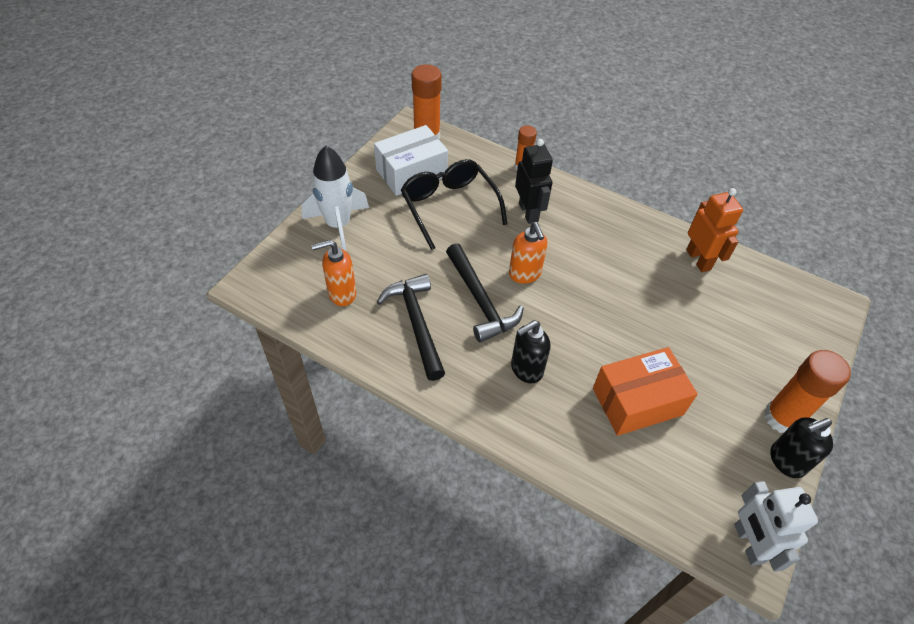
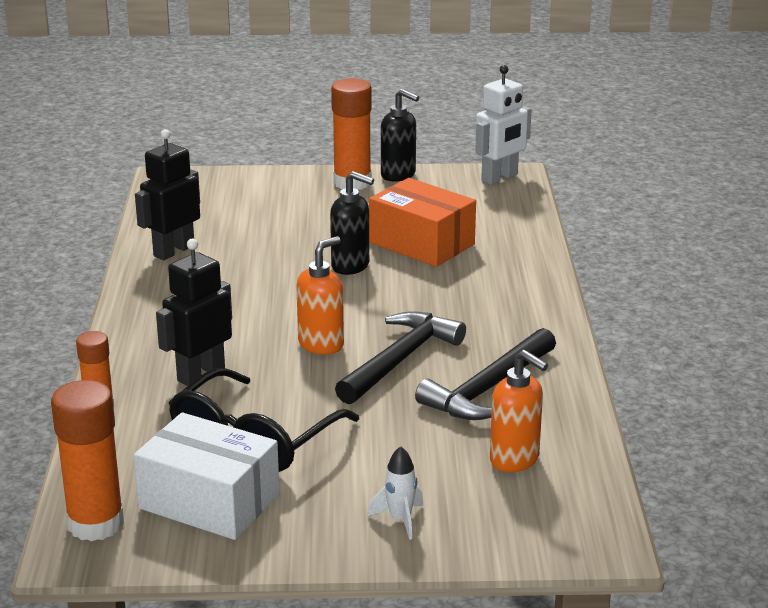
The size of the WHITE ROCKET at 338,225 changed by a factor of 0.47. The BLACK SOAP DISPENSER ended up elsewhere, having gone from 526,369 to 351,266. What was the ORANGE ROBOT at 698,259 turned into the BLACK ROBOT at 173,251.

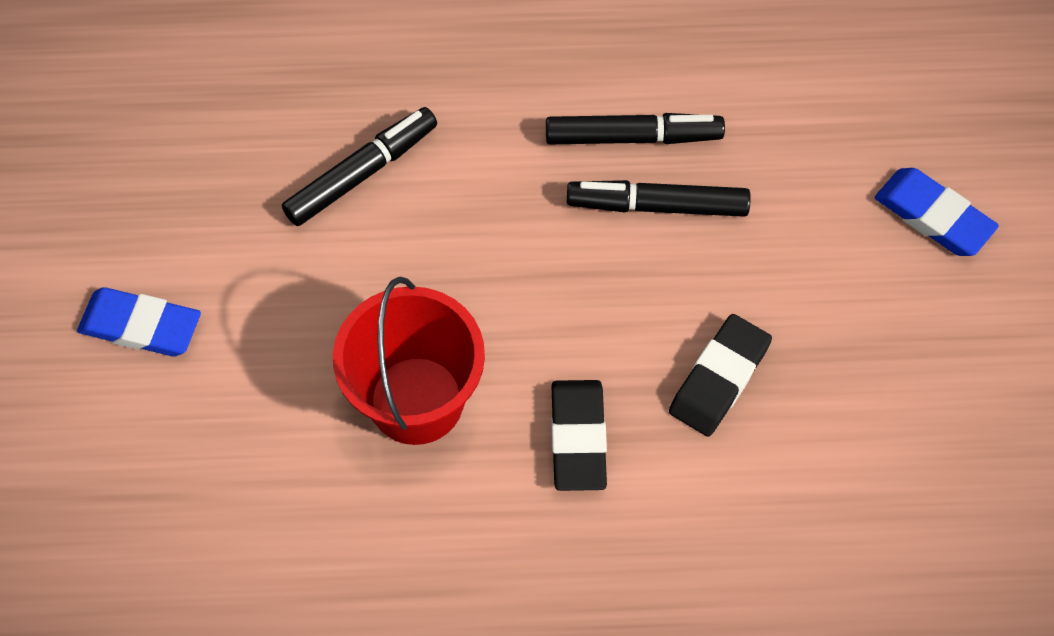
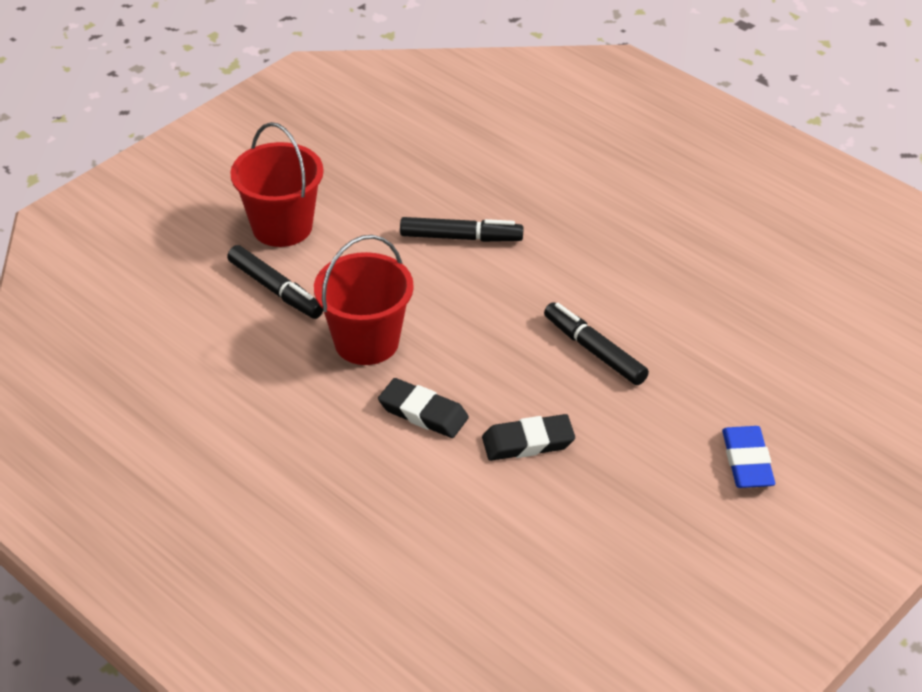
Where the BLUE ERASER stood at 141,326, the RED BUCKET came to stand at 282,227. The BLACK MARKER ended up elsewhere, having gone from 633,137 to 275,290. The BLACK ERASER at 578,438 ended up facing another way, 75 degrees clockwise from before.

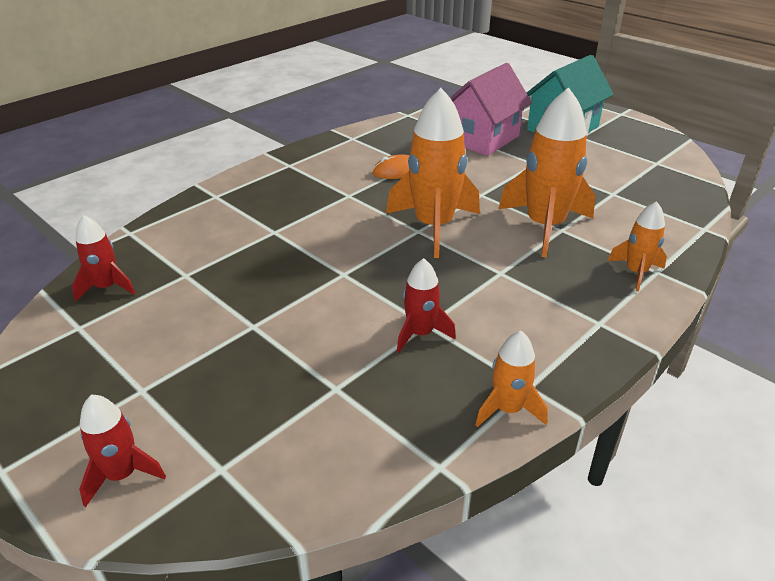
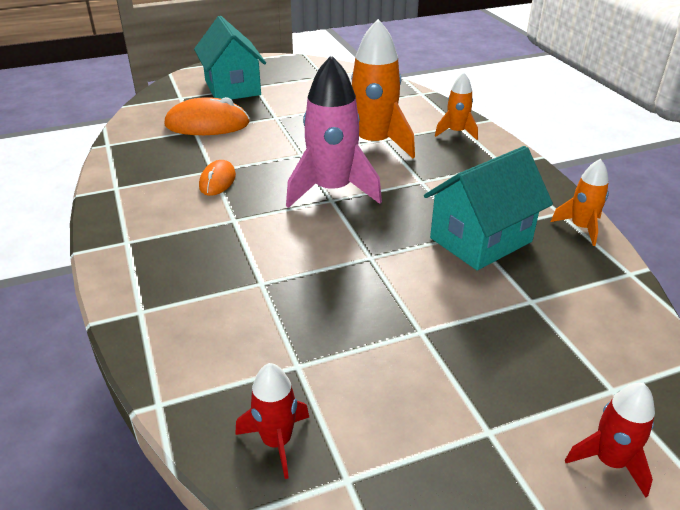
What was the ORANGE ROCKET at 434,226 turned into the PINK ROCKET at 332,190. Where the RED ROCKET stood at 420,334, the TURQUOISE HOUSE came to stand at 480,240. Where the PINK HOUSE stood at 482,139, the ORANGE MOUSE came to stand at 207,124.

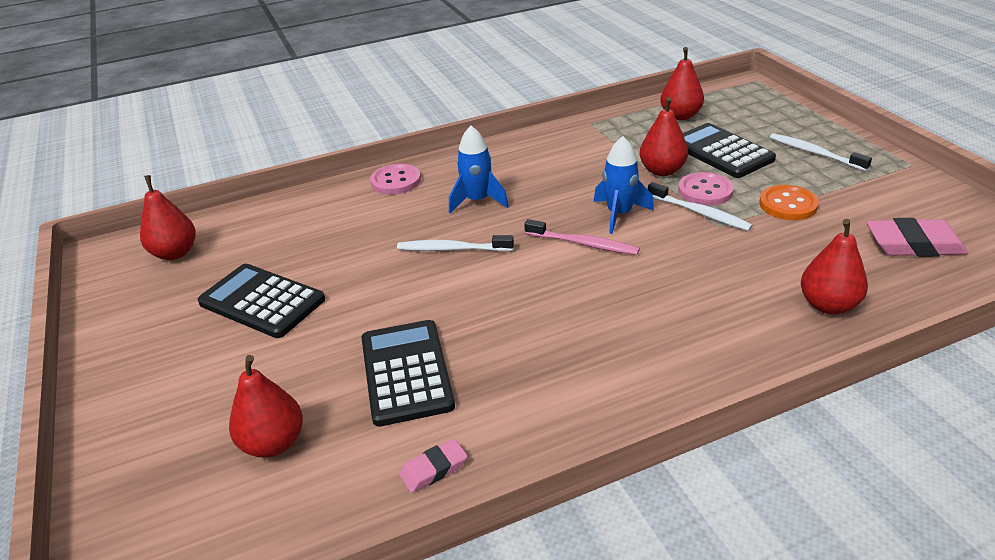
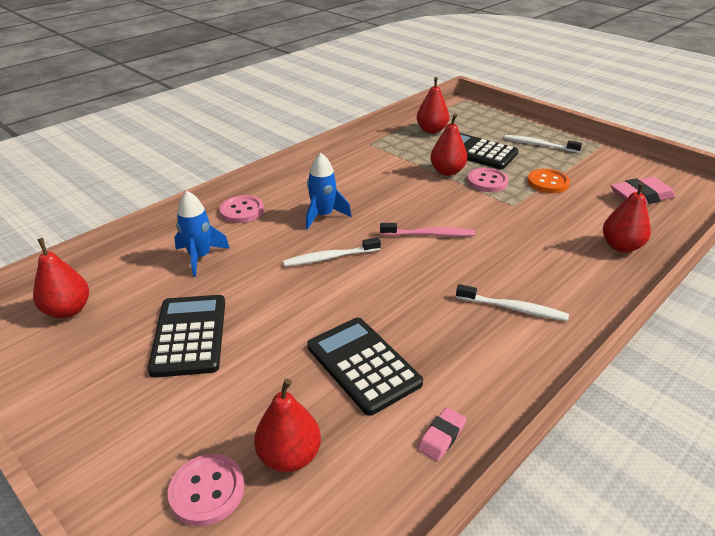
The BLACK CALCULATOR at 262,301 ended up facing another way, 75 degrees clockwise from before. The BLUE ROCKET ended up elsewhere, having gone from 619,214 to 200,257. The WHITE TOOTHBRUSH ended up elsewhere, having gone from 700,213 to 513,308. The second view gained the PINK BUTTON at 207,491.

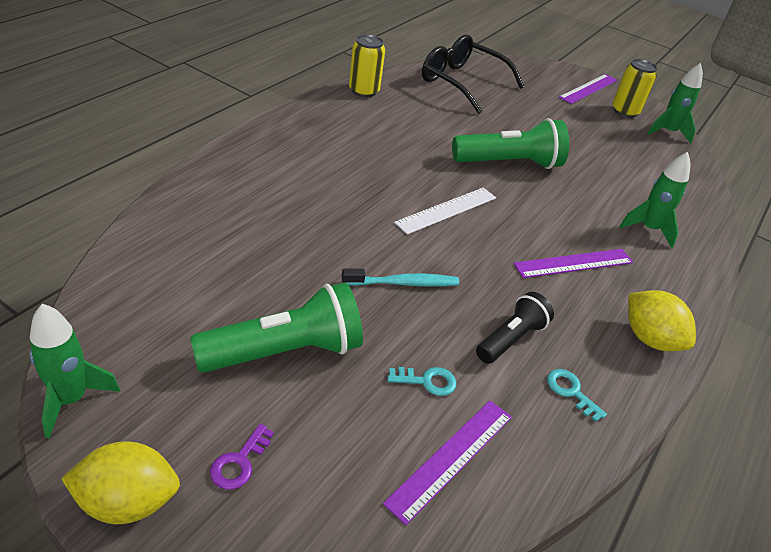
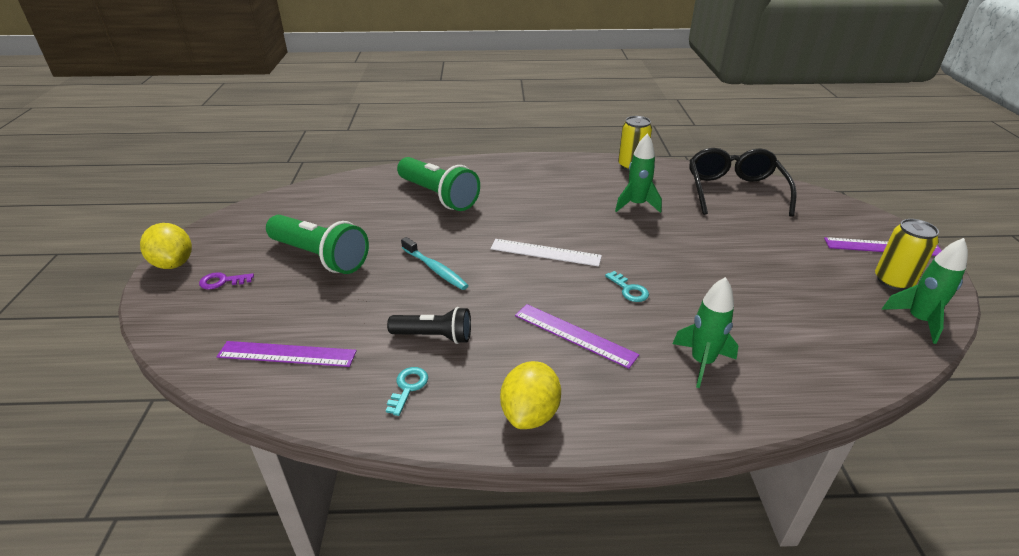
The GREEN ROCKET ended up elsewhere, having gone from 71,399 to 636,205. The TURQUOISE KEY ended up elsewhere, having gone from 427,381 to 629,290. The GREEN FLASHLIGHT ended up elsewhere, having gone from 509,163 to 438,196.

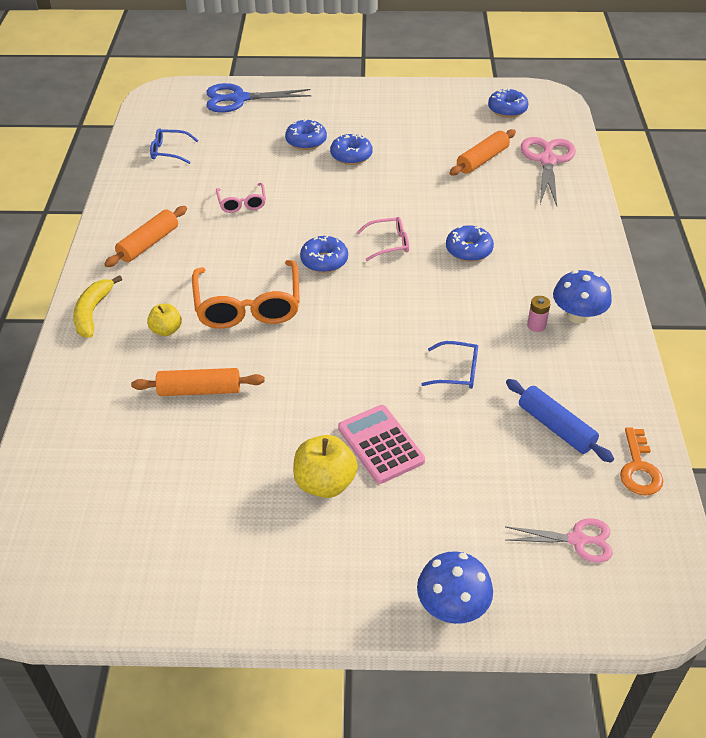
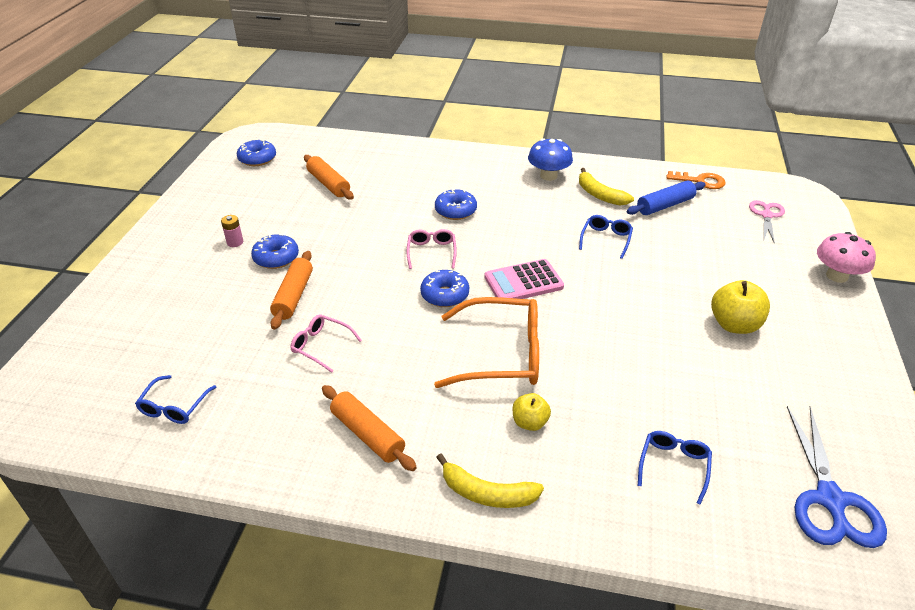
The ORANGE ROLLING PIN ended up elsewhere, having gone from 199,390 to 293,296. The BLUE SCISSORS ended up elsewhere, having gone from 239,99 to 830,500. The PINK GLASSES at 242,203 ended up facing another way, 150 degrees counterclockwise from before. The second view lost the BLUE DONUT at 306,141. The PINK CALCULATOR ended up elsewhere, having gone from 380,444 to 523,282. What was the BLUE MUSHROOM at 452,606 turned into the PINK MUSHROOM at 837,276. The second view lost the PINK SCISSORS at 547,160. The PINK BATTERY ended up elsewhere, having gone from 536,325 to 235,242. The second view gained the YELLOW BANANA at 599,195. The second view gained the BLUE GLASSES at 673,466.

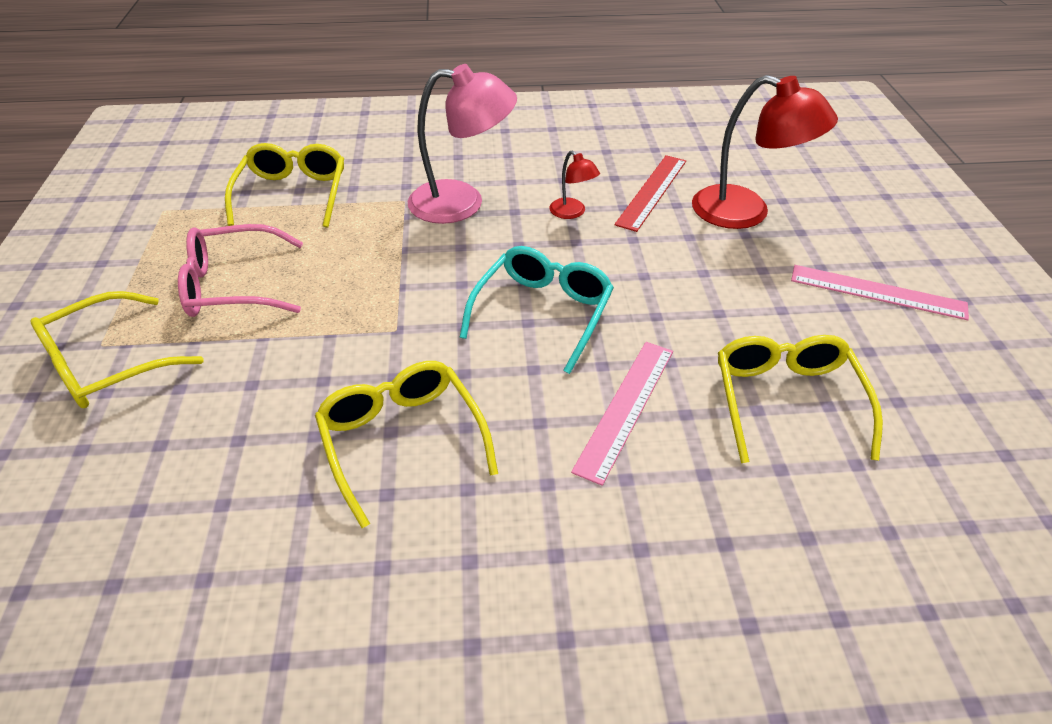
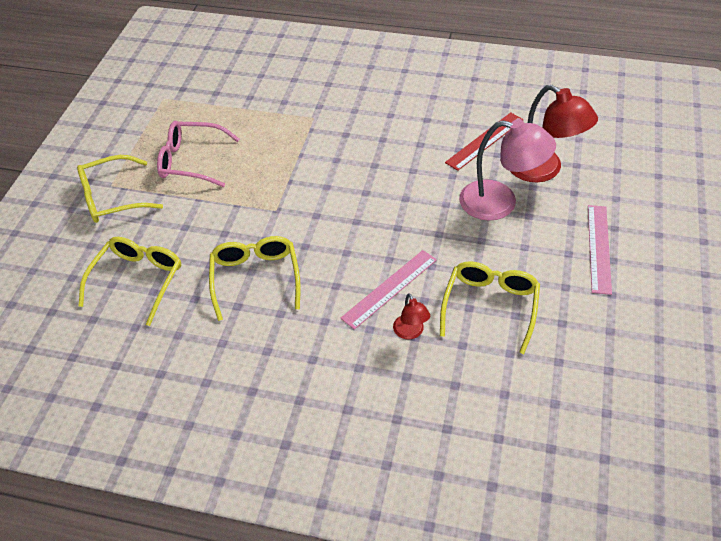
The YELLOW GLASSES ended up elsewhere, having gone from 293,194 to 138,280. The PINK LAMP ended up elsewhere, having gone from 462,203 to 500,203. The second view lost the TURQUOISE GLASSES at 543,313. The RED LAMP ended up elsewhere, having gone from 572,213 to 410,332. The PINK RULER at 877,292 ended up facing another way, 60 degrees clockwise from before.

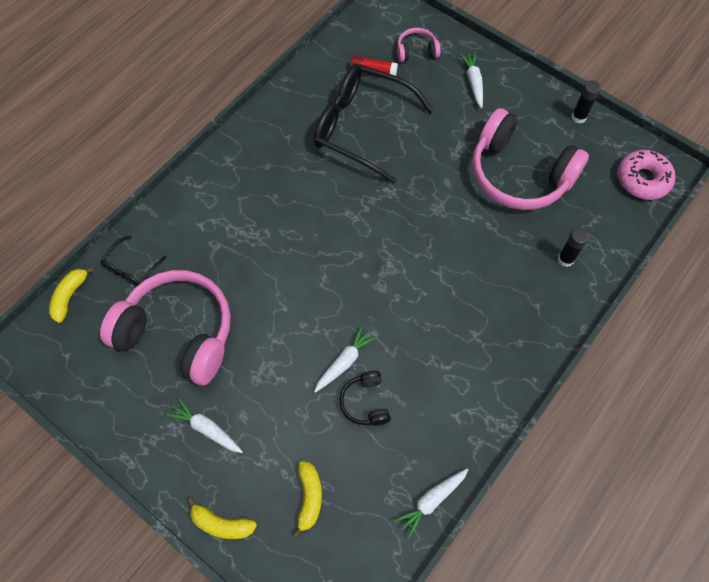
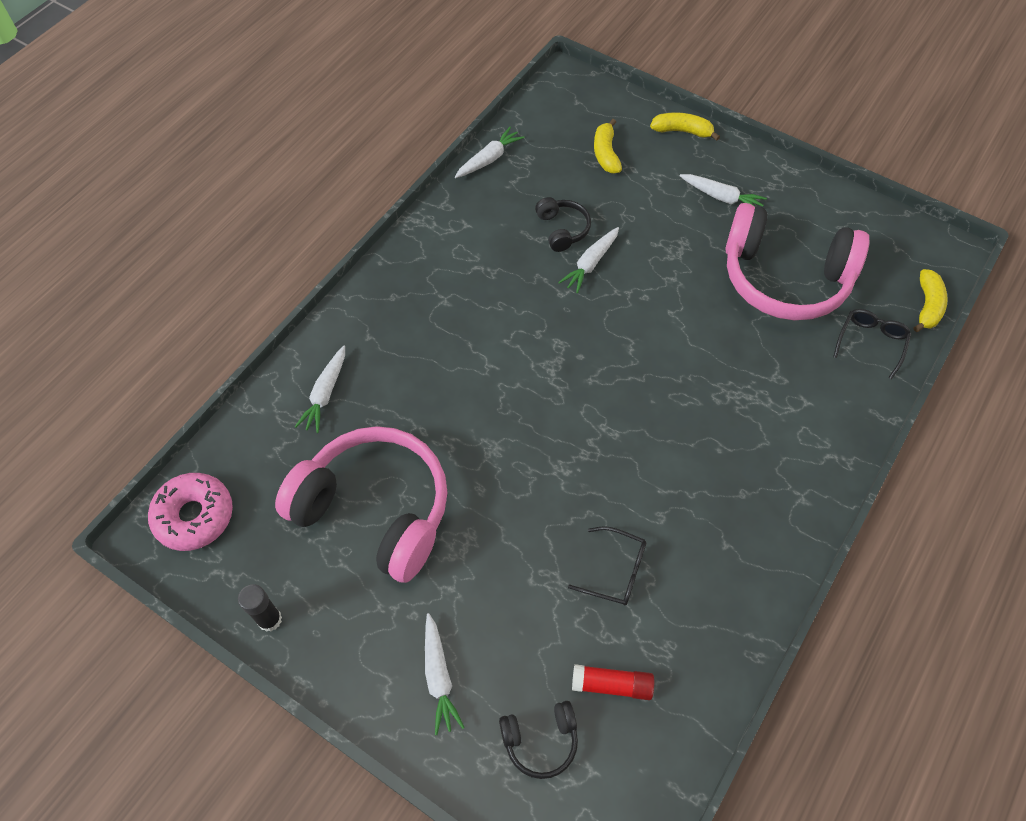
The size of the BLACK GLASSES at 361,127 changed by a factor of 0.44. What was the PINK HEADPHONES at 416,51 turned into the BLACK HEADPHONES at 540,740. Where the BLACK GLUE STICK stood at 565,259, the WHITE CARROT came to stand at 325,394.

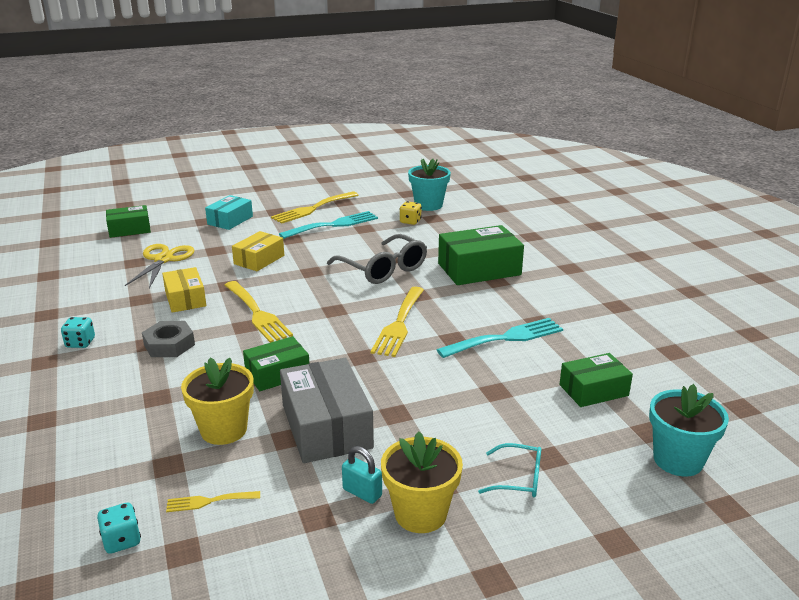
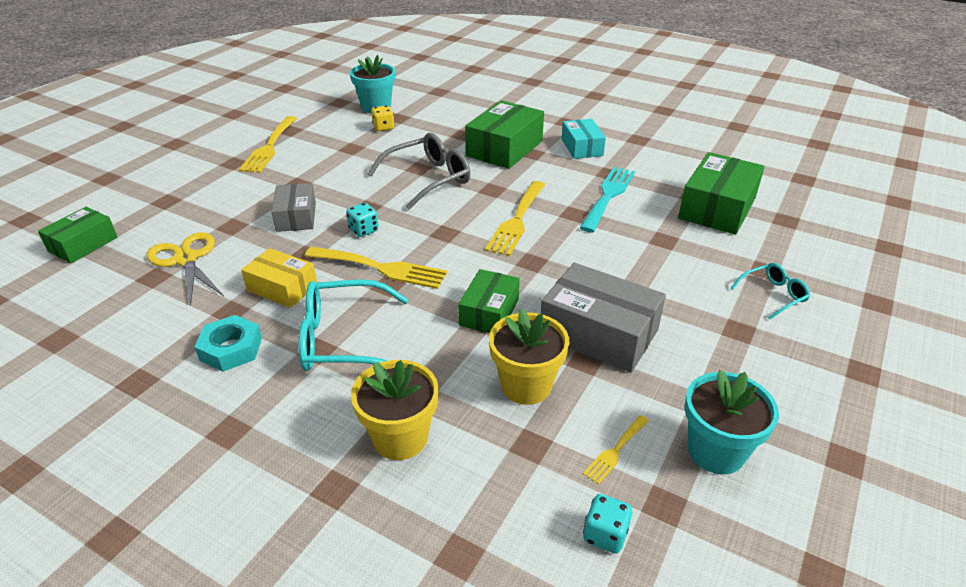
The TURQUOISE DICE ended up elsewhere, having gone from 80,343 to 363,230. Where the GREY NUT stood at 169,345, the TURQUOISE GLASSES came to stand at 343,339. The TURQUOISE BOX ended up elsewhere, having gone from 230,220 to 582,147. What was the YELLOW BOX at 259,260 turned into the GREY BOX at 296,217. The second view lost the TURQUOISE FORK at 333,225. The GREY GLASSES at 383,269 ended up facing another way, 45 degrees counterclockwise from before. The second view lost the TURQUOISE PADLOCK at 362,492. The YELLOW FORK at 399,324 ended up facing another way, 45 degrees clockwise from before. The YELLOW FLOWER POT ended up elsewhere, having gone from 420,514 to 400,438. The size of the GREEN BOX at 593,390 changed by a factor of 1.61. The TURQUOISE FLOWER POT ended up elsewhere, having gone from 678,460 to 716,451. The second view gained the TURQUOISE NUT at 231,349.

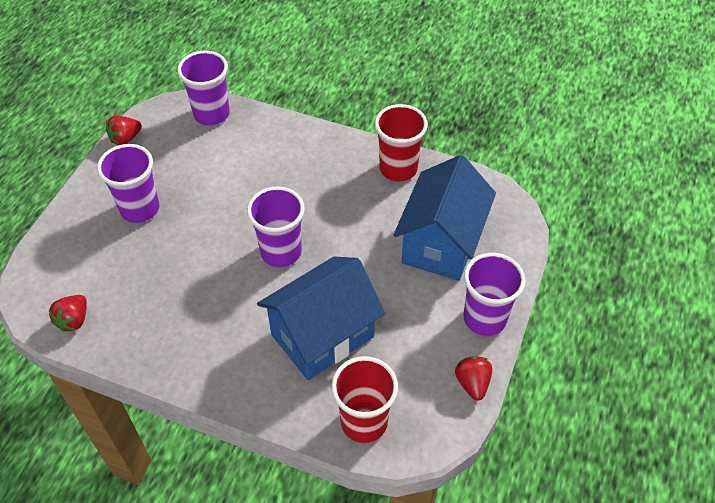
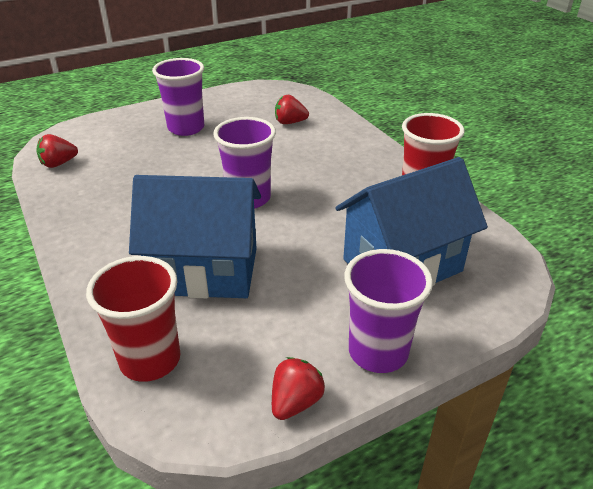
The RED STRAWBERRY ended up elsewhere, having gone from 125,139 to 290,122. The second view lost the PURPLE CUP at 211,114.

